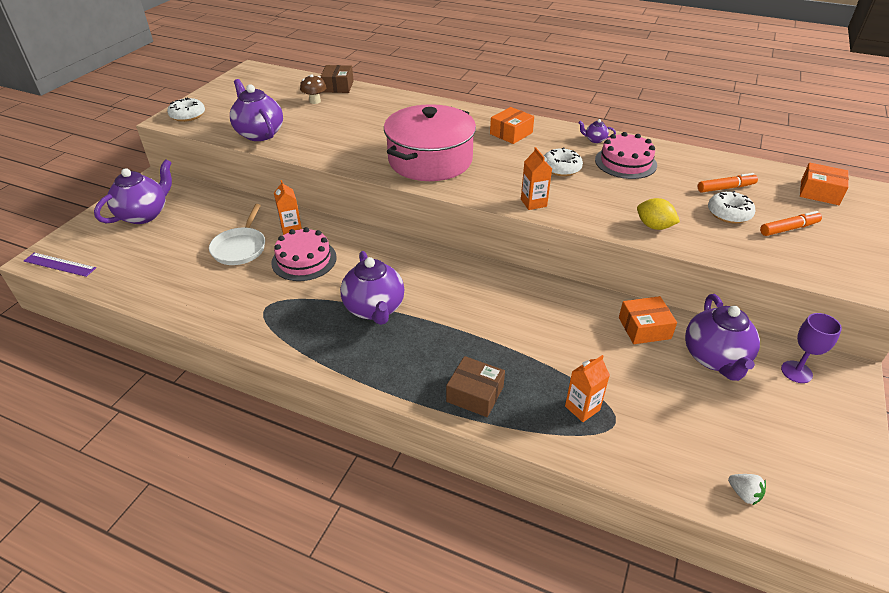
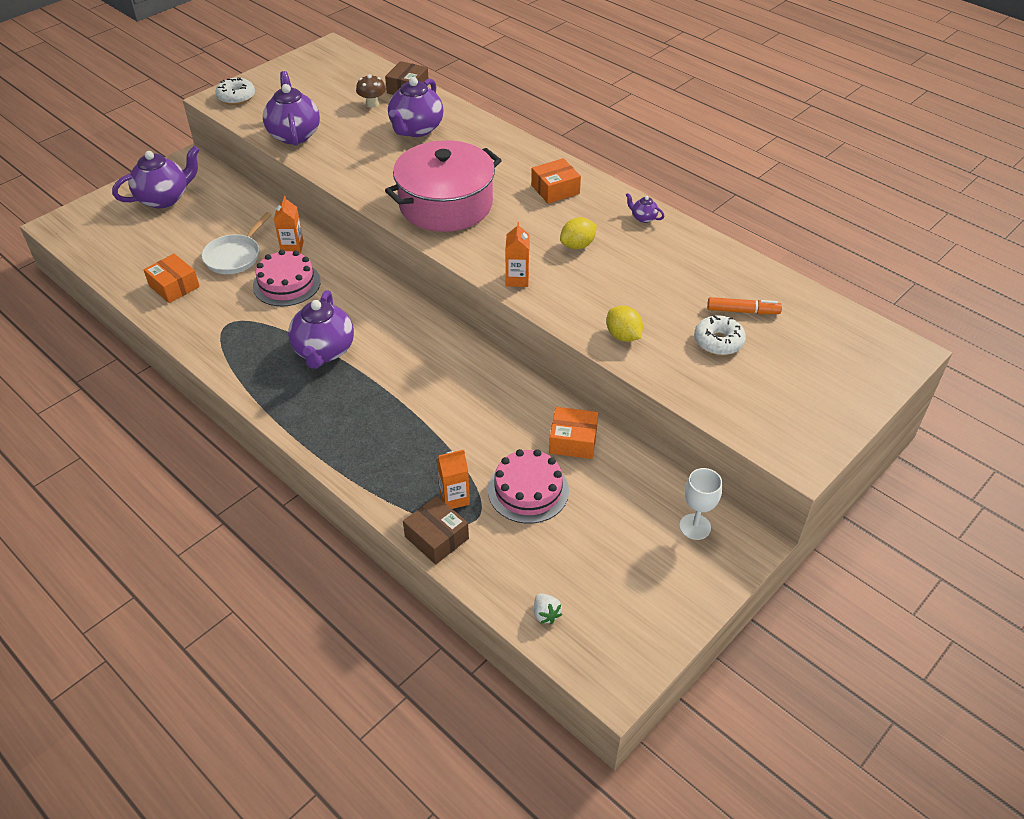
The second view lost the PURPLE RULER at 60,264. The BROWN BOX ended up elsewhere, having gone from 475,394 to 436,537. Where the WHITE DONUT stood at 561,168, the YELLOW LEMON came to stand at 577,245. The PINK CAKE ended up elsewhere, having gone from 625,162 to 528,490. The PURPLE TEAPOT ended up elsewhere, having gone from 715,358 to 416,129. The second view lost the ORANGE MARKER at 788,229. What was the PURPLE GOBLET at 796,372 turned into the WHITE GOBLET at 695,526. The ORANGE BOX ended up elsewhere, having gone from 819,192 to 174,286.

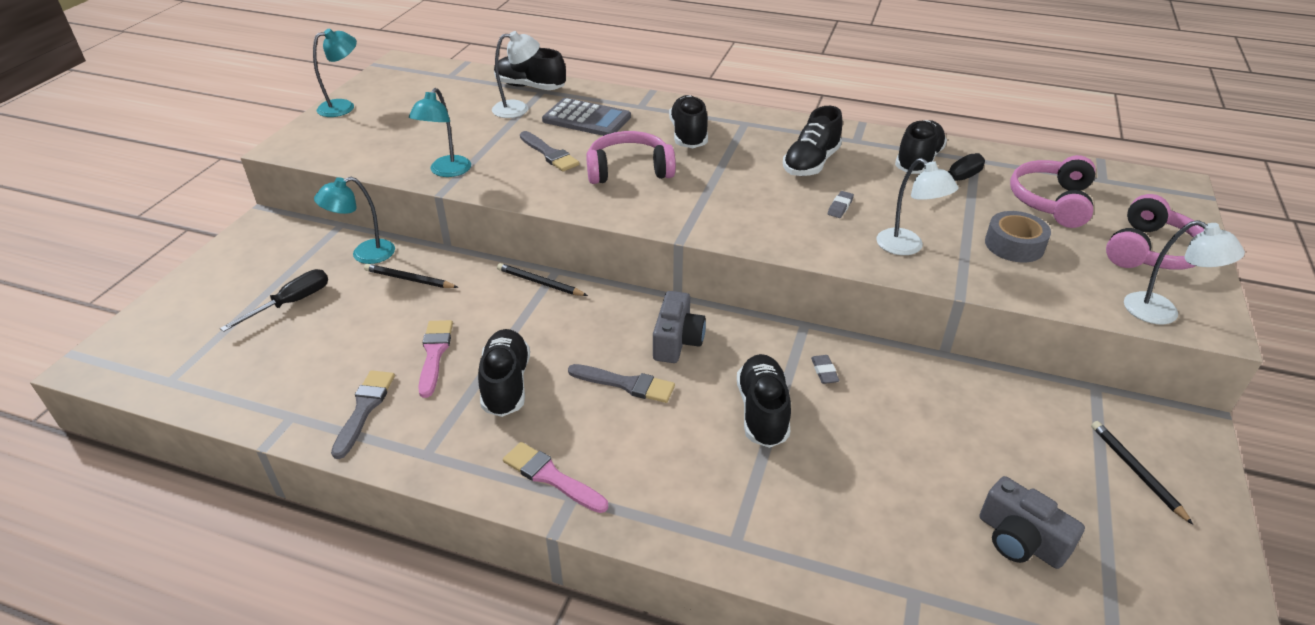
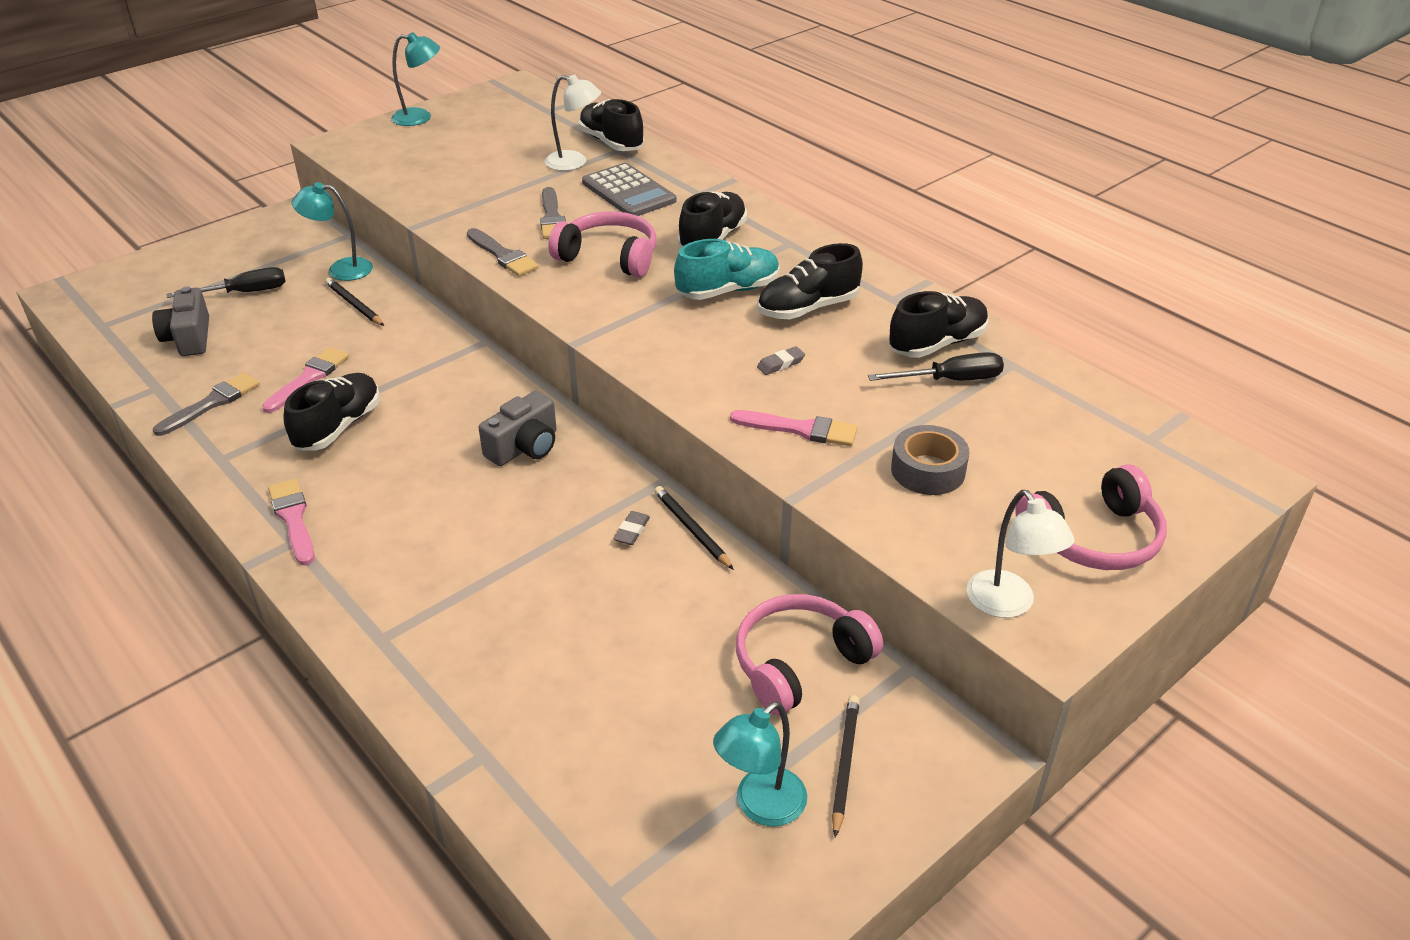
The TURQUOISE LAMP ended up elsewhere, having gone from 446,171 to 760,806. The BLACK PENCIL ended up elsewhere, having gone from 540,283 to 692,529. The GREY BRUSH ended up elsewhere, having gone from 626,384 to 503,255. The second view lost the BLACK SHOE at 762,412. Where the WHITE LAMP stood at 907,247, the PINK BRUSH came to stand at 800,429. The GREY CAMERA ended up elsewhere, having gone from 1020,540 to 189,338. The PINK HEADPHONES ended up elsewhere, having gone from 1051,201 to 799,663. The second view gained the TURQUOISE SHOE at 728,290.

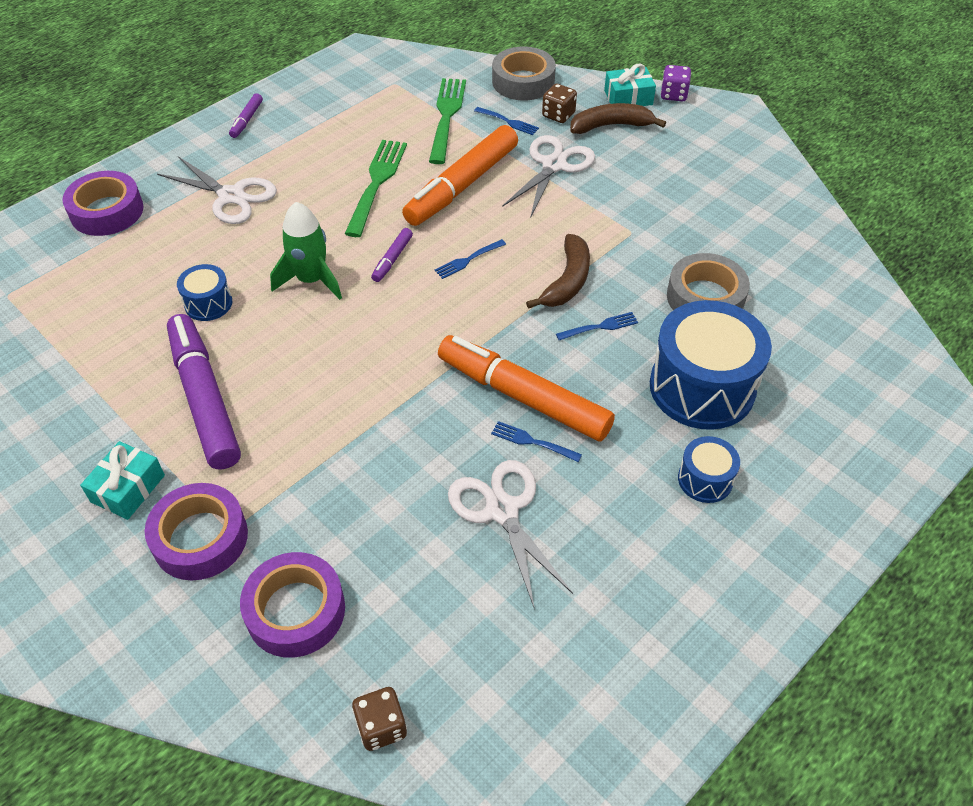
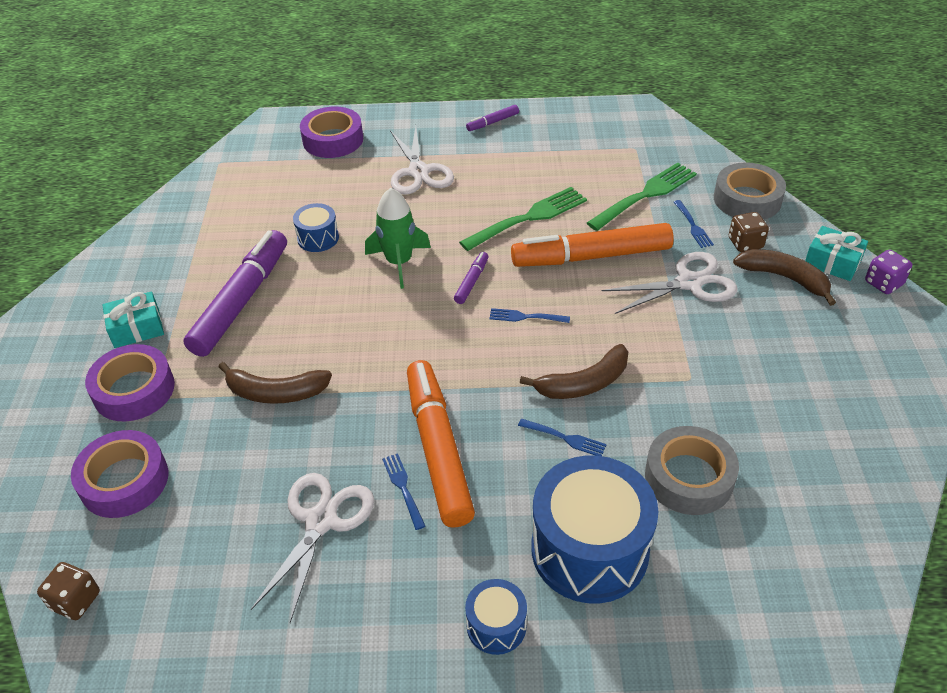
The PURPLE MARKER at 392,259 ended up facing another way, 135 degrees clockwise from before. The second view gained the BROWN BANANA at 276,392.

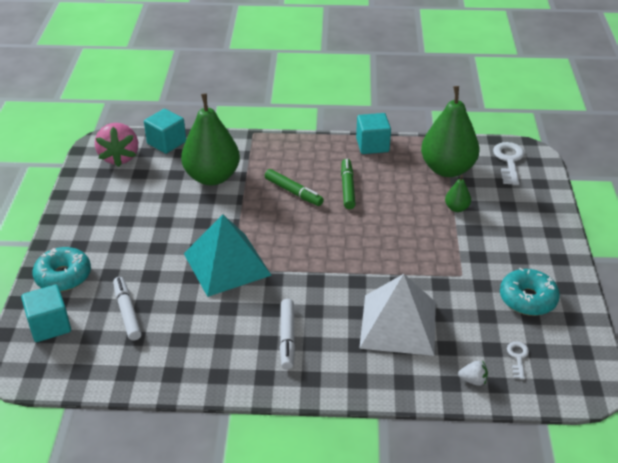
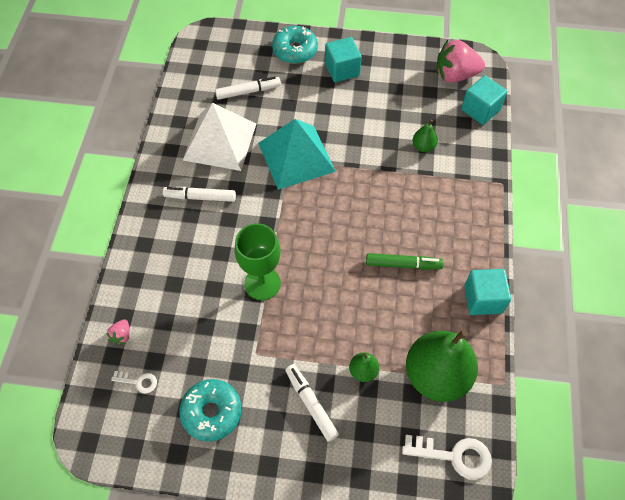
The TURQUOISE CUBE ended up elsewhere, having gone from 50,325 to 342,70. The size of the GREEN PEAR at 212,177 changed by a factor of 0.43. The second view lost the GREEN MARKER at 293,192. The WHITE PYRAMID ended up elsewhere, having gone from 398,324 to 220,141. What was the WHITE STRAWBERRY at 473,380 turned into the PINK STRAWBERRY at 122,335. The second view gained the GREEN GOBLET at 262,283. The second view gained the WHITE MARKER at 311,404.

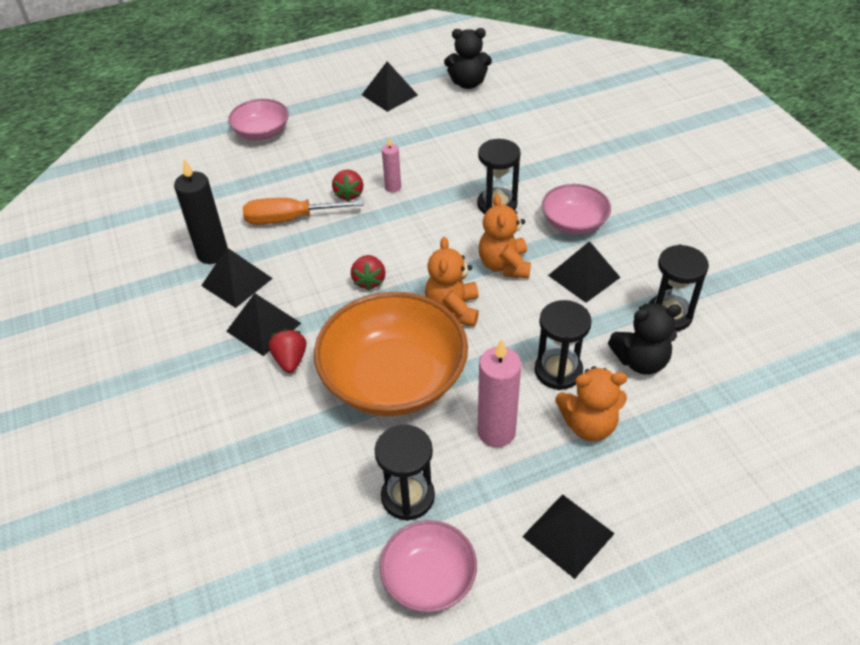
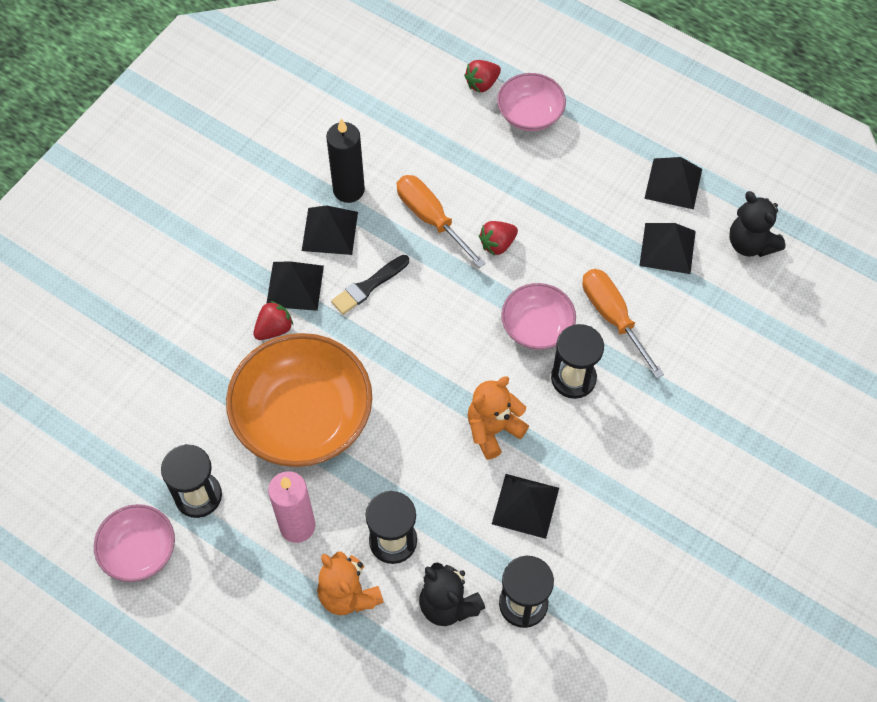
The RED STRAWBERRY ended up elsewhere, having gone from 369,281 to 482,84. The second view lost the PINK CANDLE at 393,187. The second view lost the ORANGE TEDDY BEAR at 453,309. The BLACK PYRAMID ended up elsewhere, having gone from 568,535 to 667,248. The PINK BOWL ended up elsewhere, having gone from 574,223 to 537,327. The second view gained the BLACK BRUSH at 368,286. The second view gained the ORANGE SCREWDRIVER at 613,318.

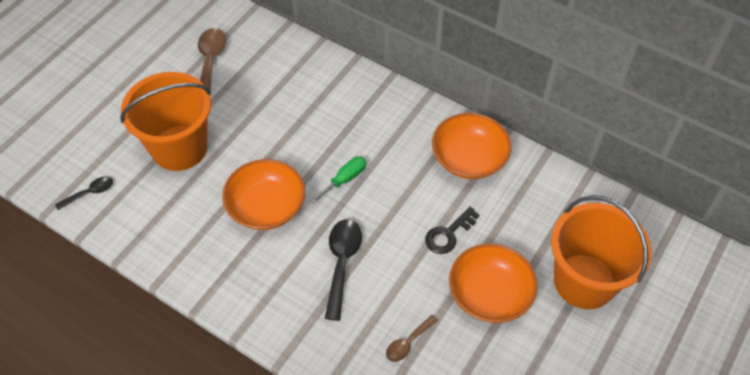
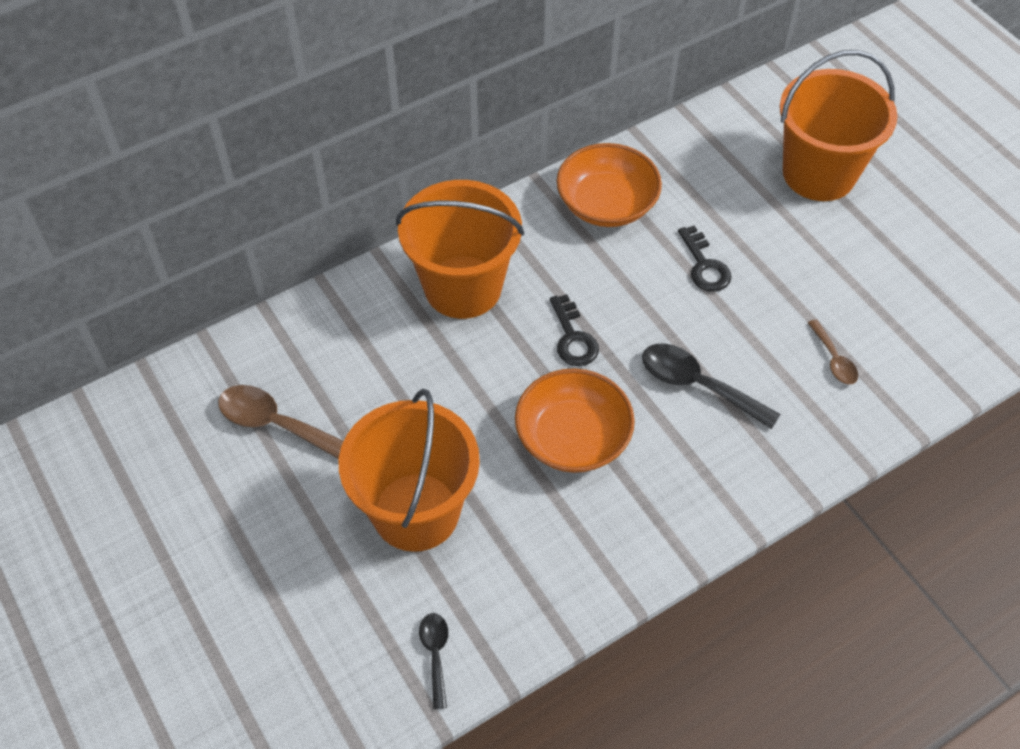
Where the GREEN SCREWDRIVER stood at 345,179, the BLACK KEY came to stand at 573,337. The second view lost the ORANGE BOWL at 489,294. The second view gained the ORANGE BUCKET at 463,287.

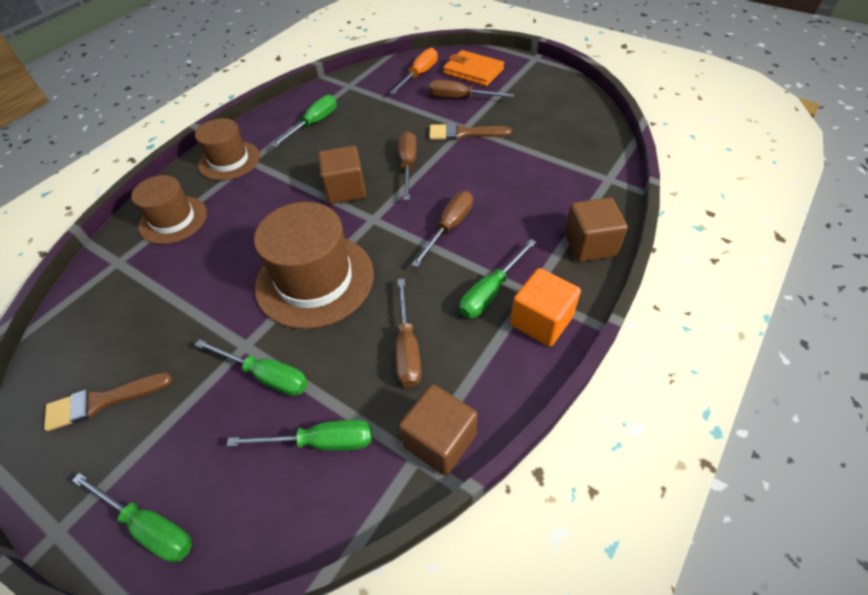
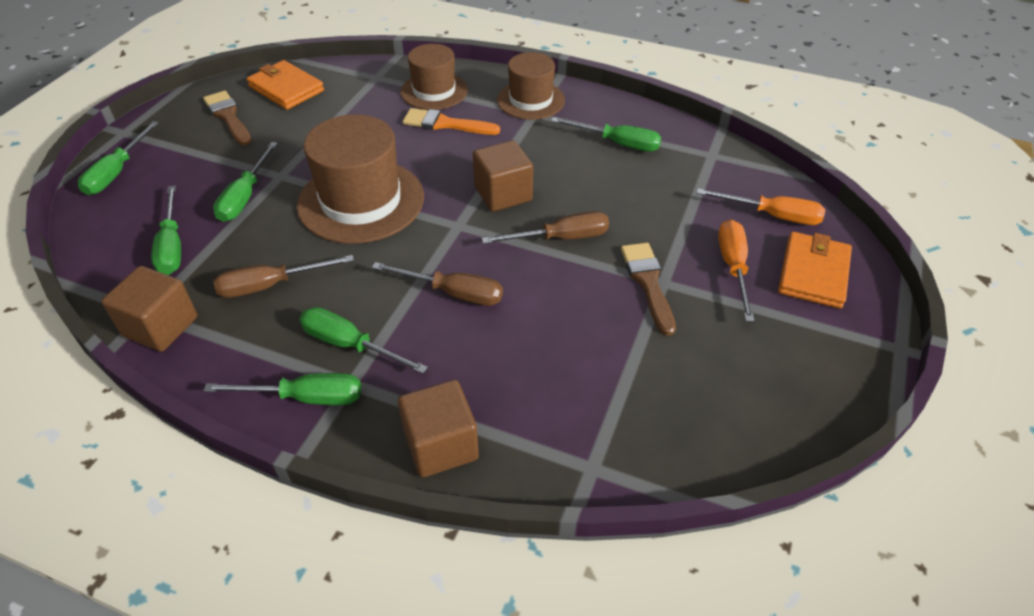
What was the BROWN SCREWDRIVER at 460,98 turned into the ORANGE SCREWDRIVER at 733,267. Where the ORANGE CUBE stood at 541,321, the GREEN SCREWDRIVER came to stand at 306,398. The second view gained the ORANGE WALLET at 286,89. The second view gained the ORANGE BRUSH at 446,124.

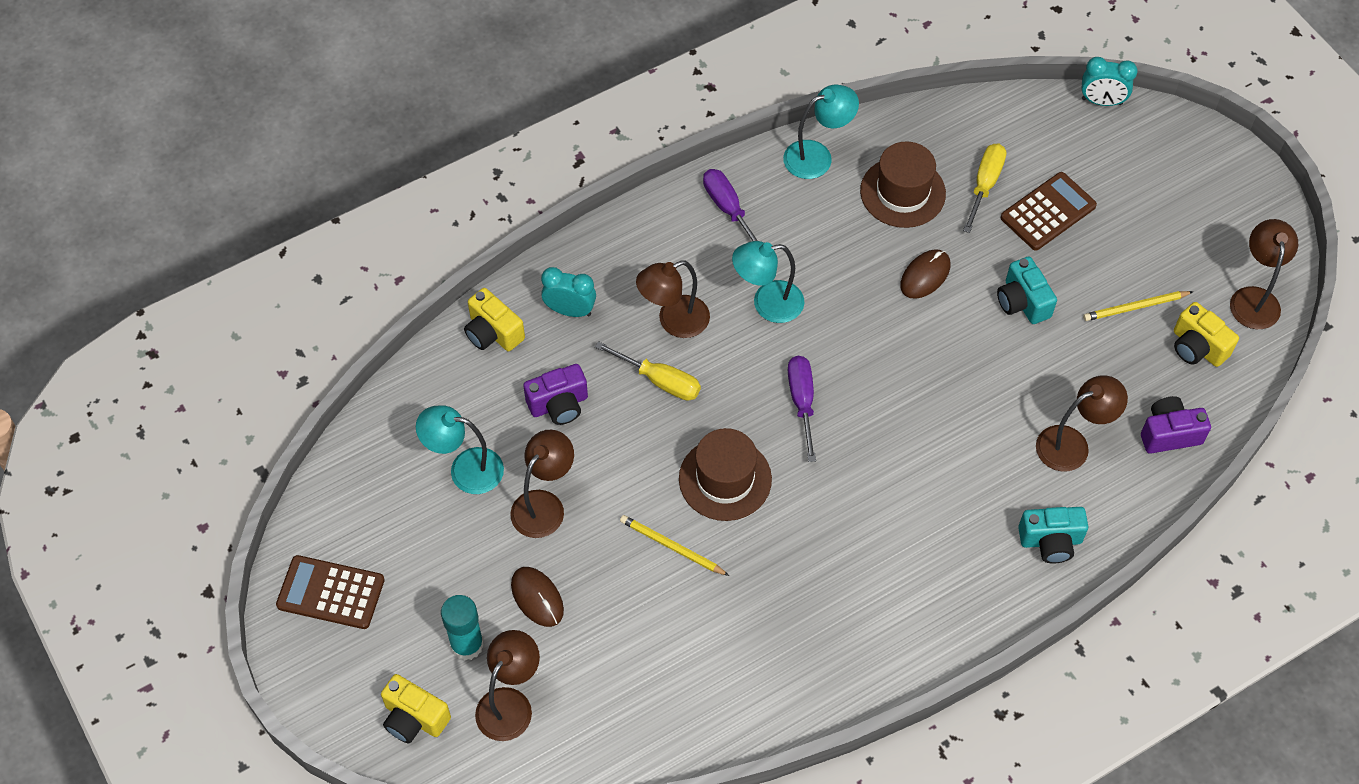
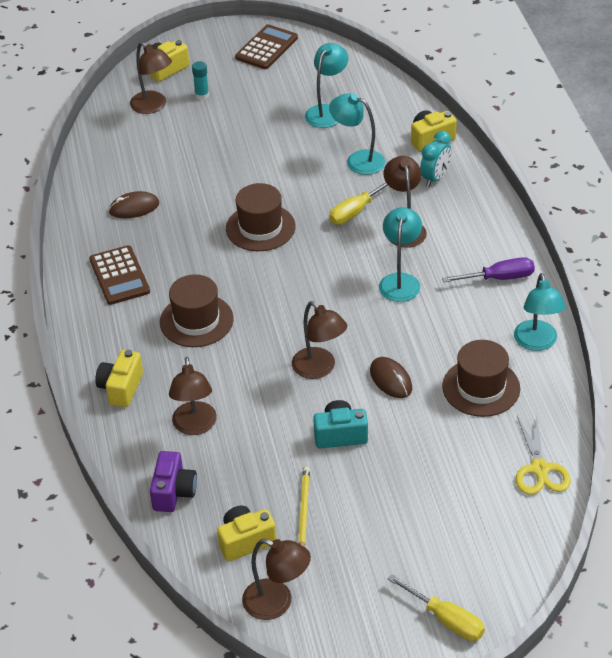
The size of the TURQUOISE GLUE STICK at 467,644 changed by a factor of 0.64. The BROWN LAMP ended up elsewhere, having gone from 544,505 to 319,369. The BROWN MOUSE ended up elsewhere, having gone from 537,597 to 134,208. Where the PURPLE CAMERA stood at 559,404, the TURQUOISE LAMP came to stand at 358,160. The second view lost the YELLOW PENCIL at 671,547. The second view lost the PURPLE SCREWDRIVER at 802,402. The YELLOW SCREWDRIVER ended up elsewhere, having gone from 984,185 to 446,619. The BROWN CALCULATOR ended up elsewhere, having gone from 1048,212 to 119,276. What was the TURQUOISE CAMERA at 1050,541 turned into the YELLOW CAMERA at 121,388. The second view lost the TURQUOISE CLOCK at 1101,101. The second view gained the BROWN HAT at 196,320. The second view gained the YELLOW SCISSORS at 540,469.

